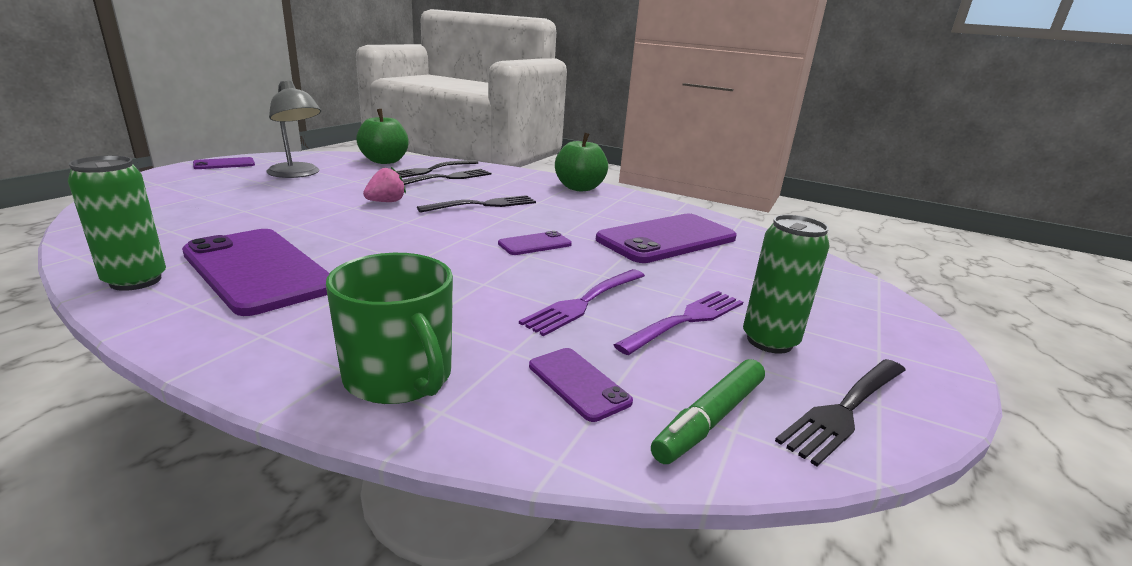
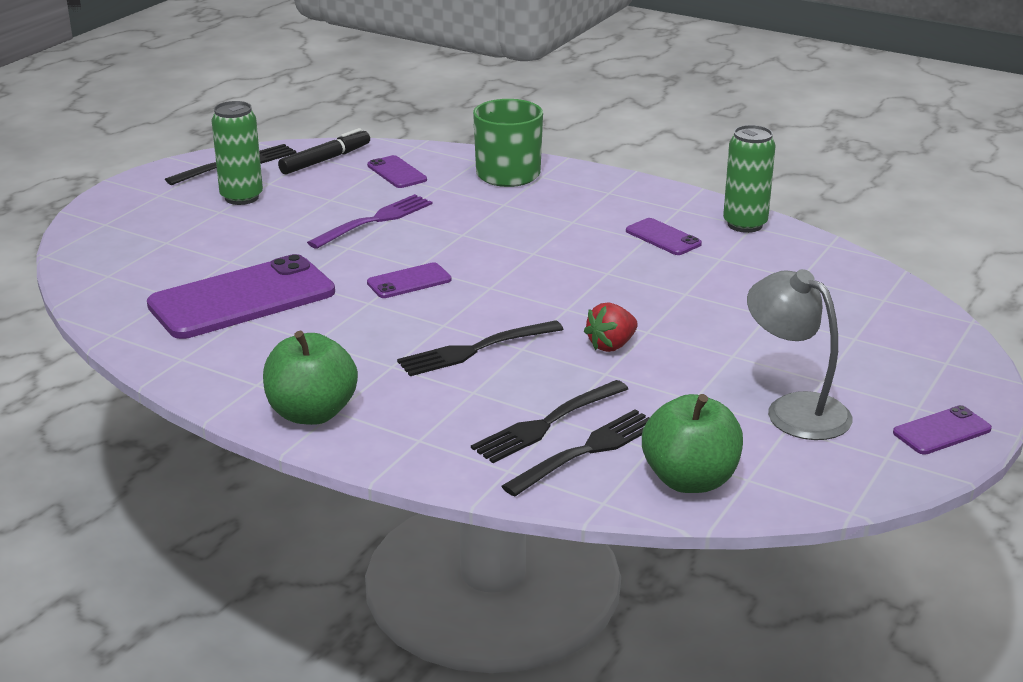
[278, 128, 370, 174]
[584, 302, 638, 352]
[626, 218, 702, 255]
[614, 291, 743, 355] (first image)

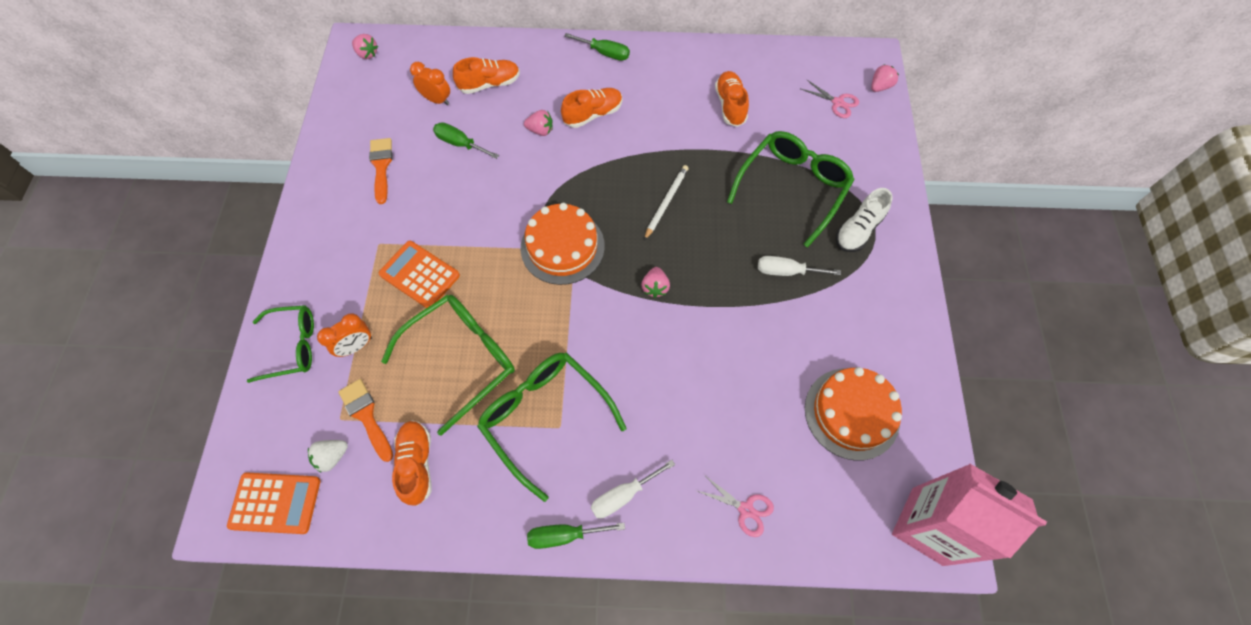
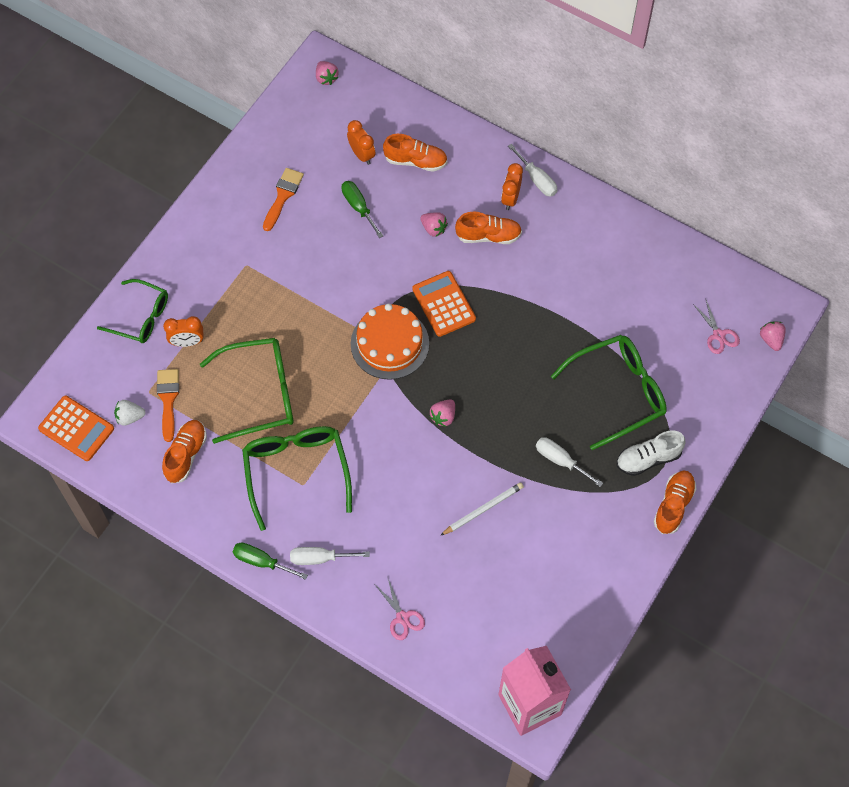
[412, 271, 476, 337]
[440, 482, 524, 536]
[501, 163, 523, 210]
[508, 144, 557, 197]
[654, 470, 697, 534]
[760, 322, 786, 351]
[805, 367, 902, 460] (first image)

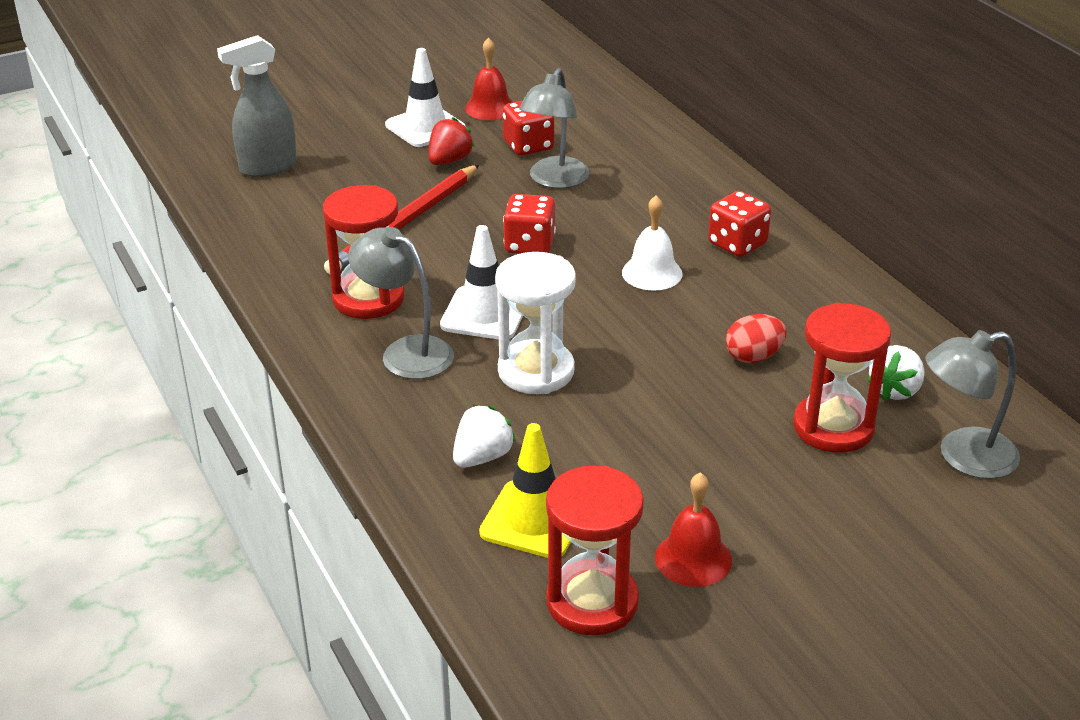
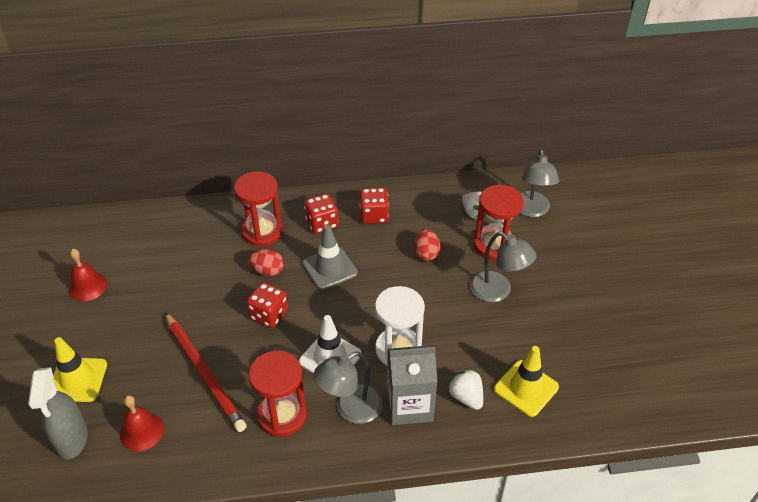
[53, 337, 107, 402]
[120, 395, 164, 451]
[234, 171, 283, 247]
[248, 249, 284, 276]
[302, 225, 358, 290]
[360, 187, 389, 224]
[387, 345, 437, 425]
[470, 232, 536, 302]
[385, 48, 465, 147] (first image)
[428, 117, 475, 165] (first image)

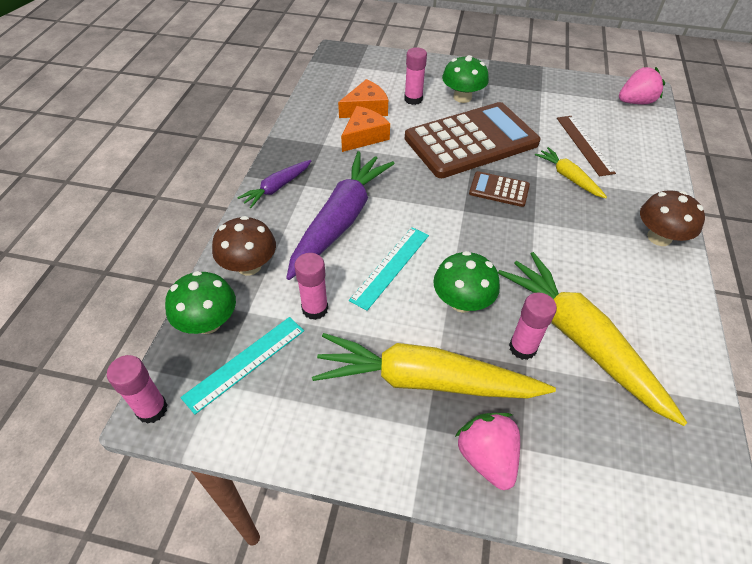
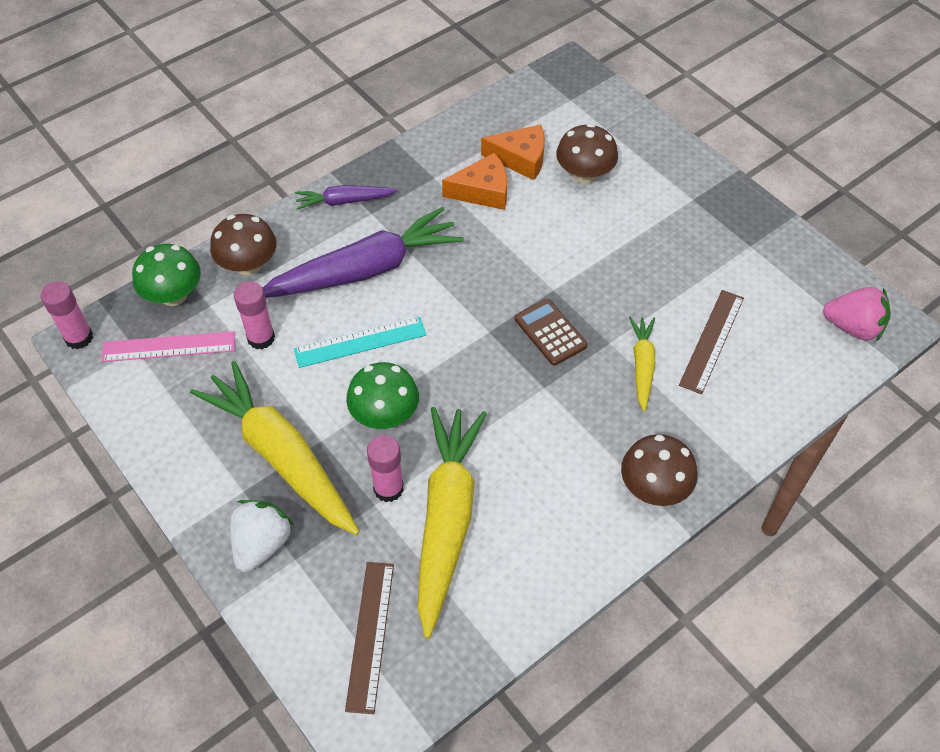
[101, 331, 235, 362]
[230, 500, 294, 572]
[345, 562, 394, 714]
[556, 124, 618, 184]
[405, 102, 540, 178] (first image)
[442, 55, 489, 103] (first image)

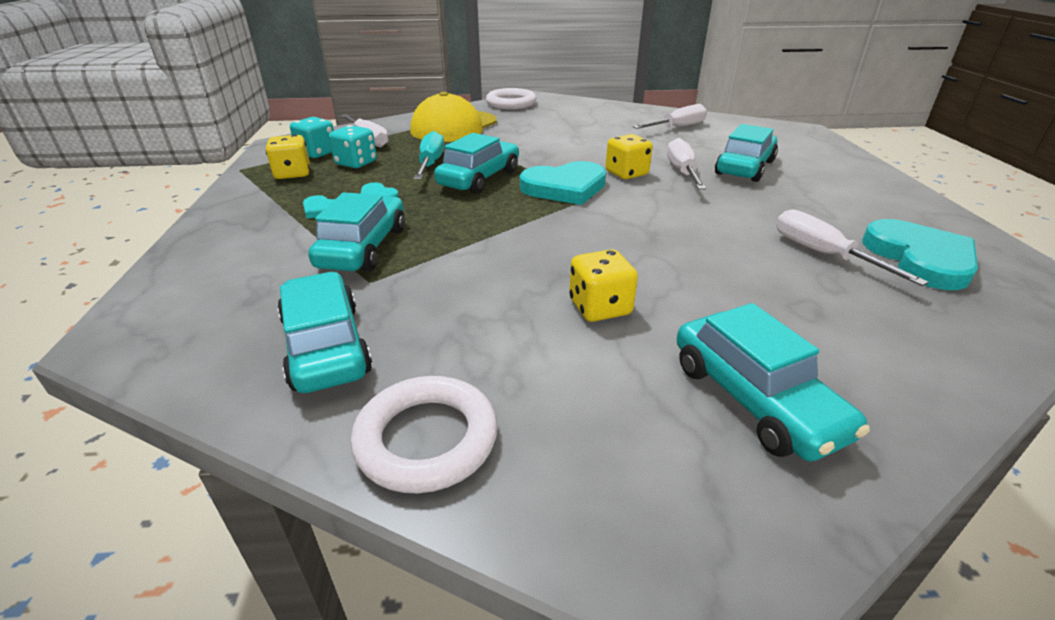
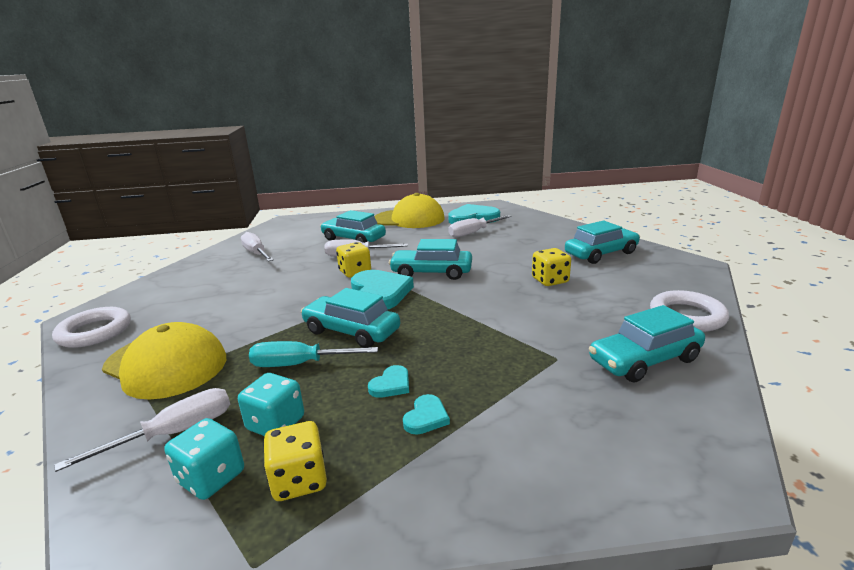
[374, 193, 444, 228]
[389, 239, 472, 280]

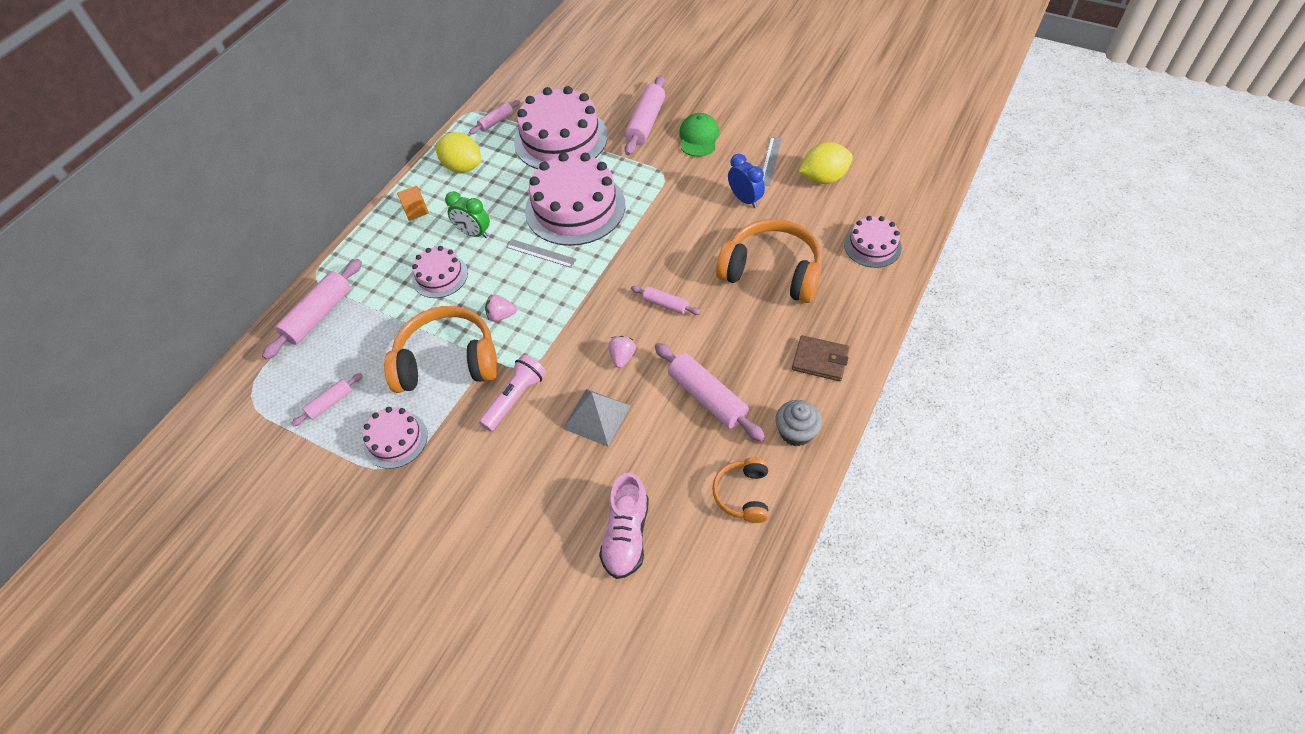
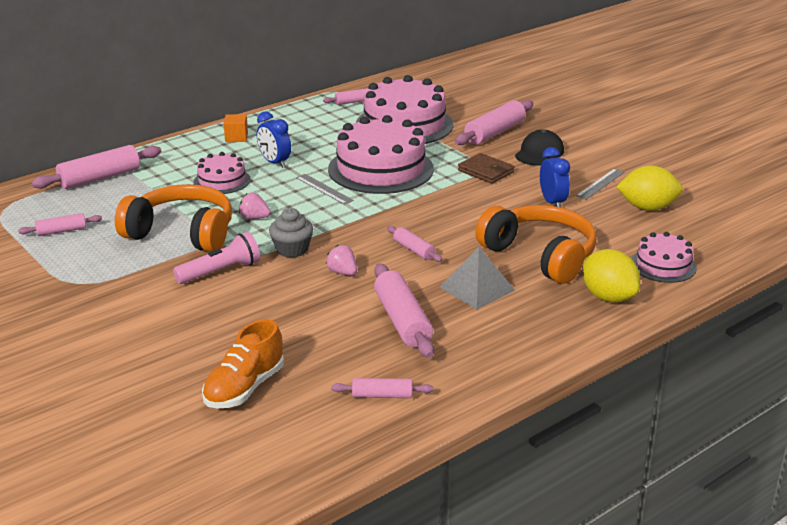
[202, 319, 284, 408]
[257, 111, 291, 168]
[269, 208, 313, 258]
[326, 245, 357, 275]
[331, 378, 433, 398]
[440, 247, 515, 310]
[458, 153, 514, 184]
[515, 130, 564, 166]
[583, 249, 640, 302]
[363, 407, 428, 469] (first image)

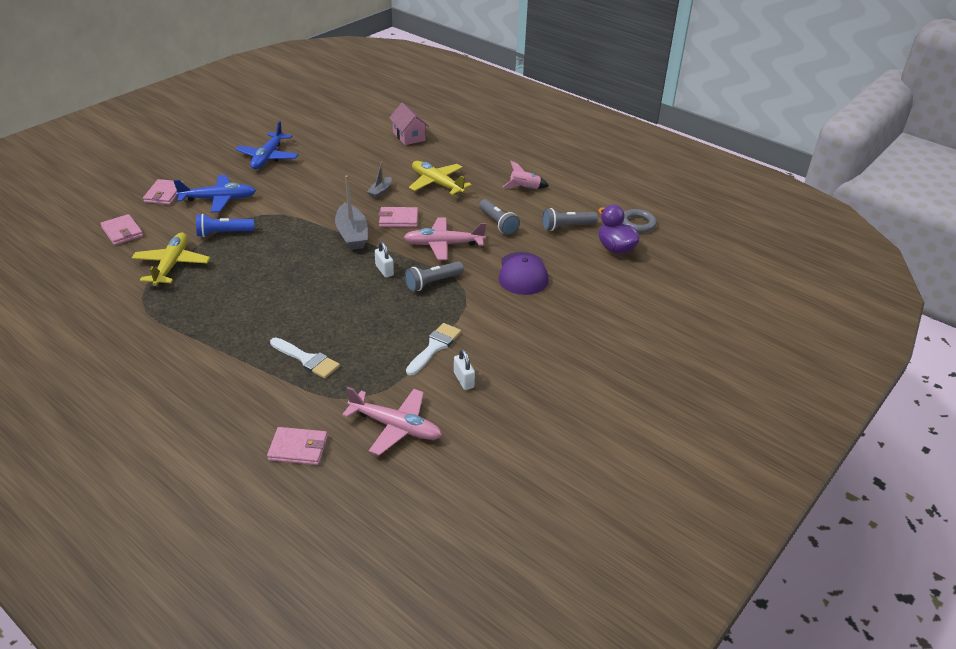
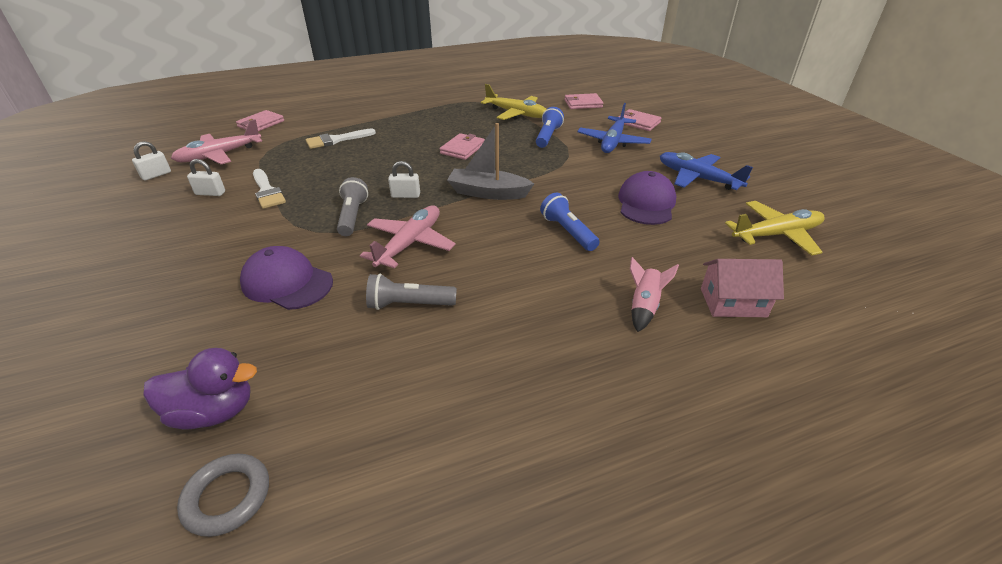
[132, 141, 171, 180]
[440, 133, 485, 160]
[540, 193, 599, 251]
[618, 171, 676, 225]
[630, 257, 679, 332]
[725, 201, 825, 256]
[542, 208, 598, 231] (first image)

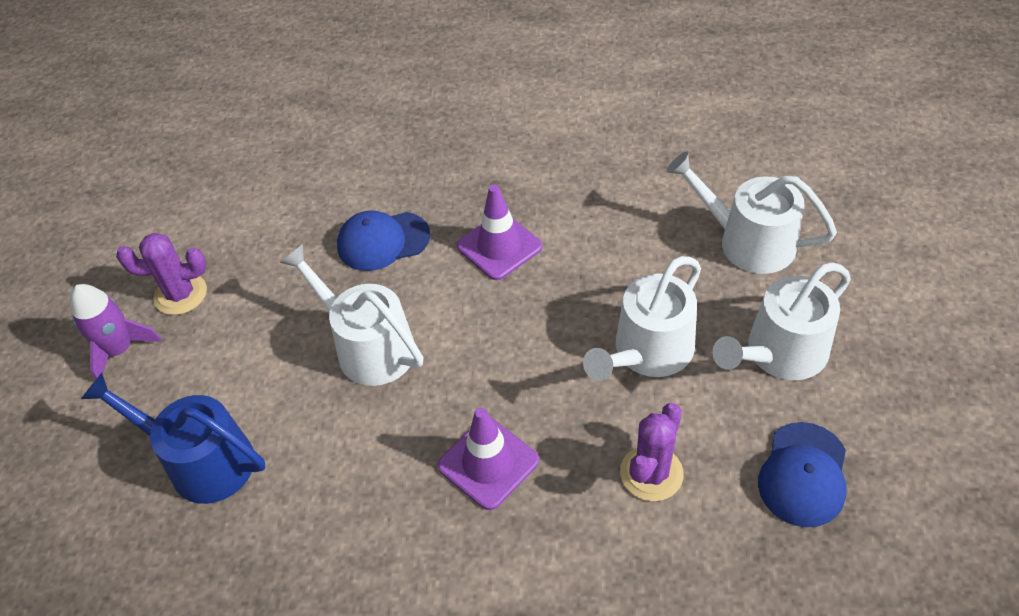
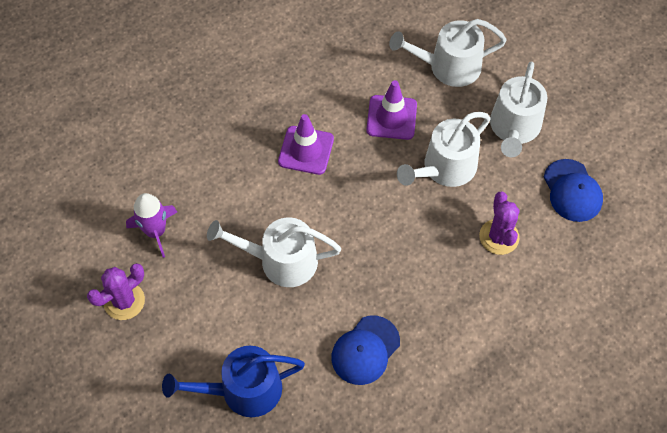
[126, 193, 177, 258]
[331, 316, 400, 385]
[366, 80, 417, 140]
[397, 112, 490, 187]

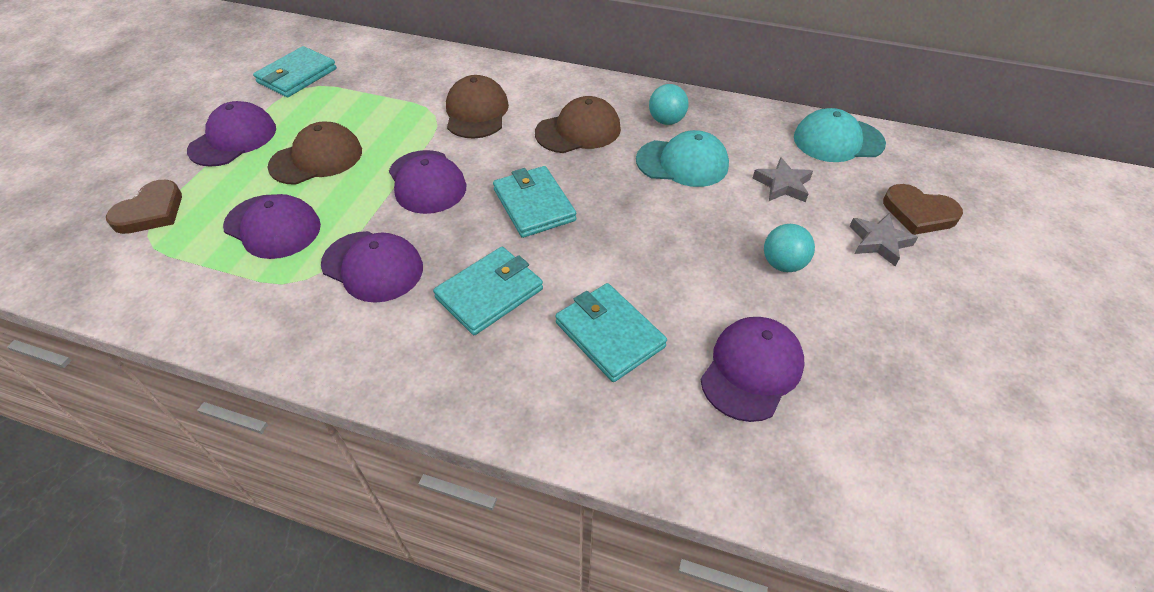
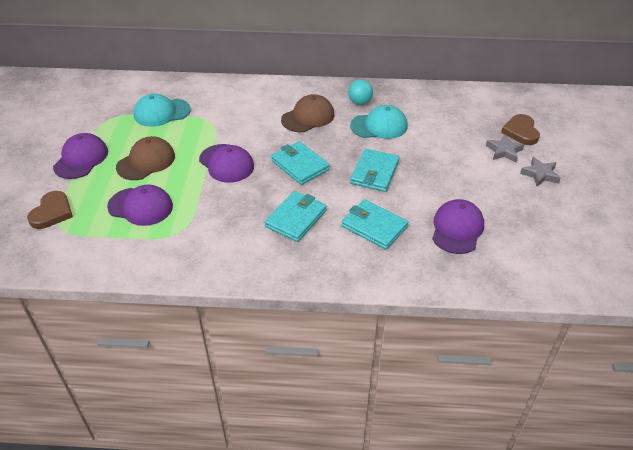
[134, 94, 191, 127]
[350, 149, 400, 192]
[501, 114, 540, 145]
[520, 157, 561, 187]
[321, 231, 423, 303] (first image)
[446, 75, 509, 139] (first image)
[764, 224, 815, 272] (first image)

